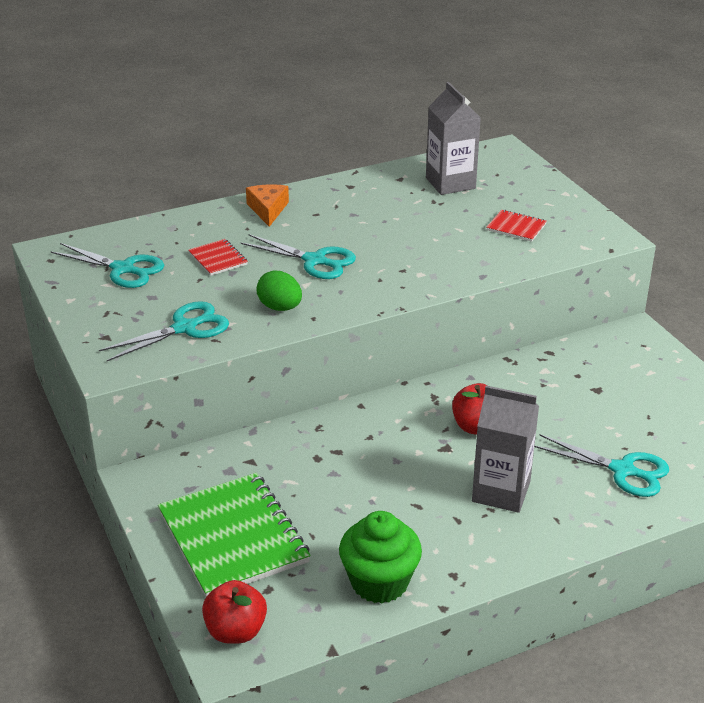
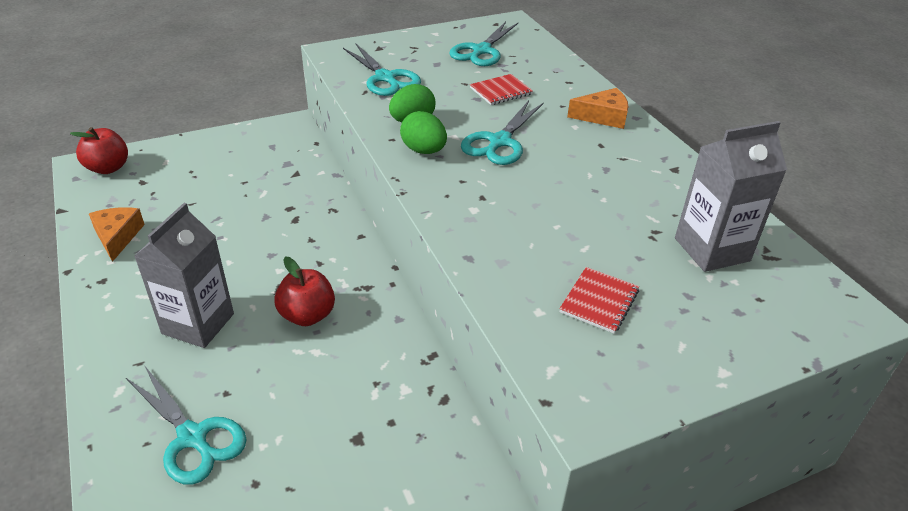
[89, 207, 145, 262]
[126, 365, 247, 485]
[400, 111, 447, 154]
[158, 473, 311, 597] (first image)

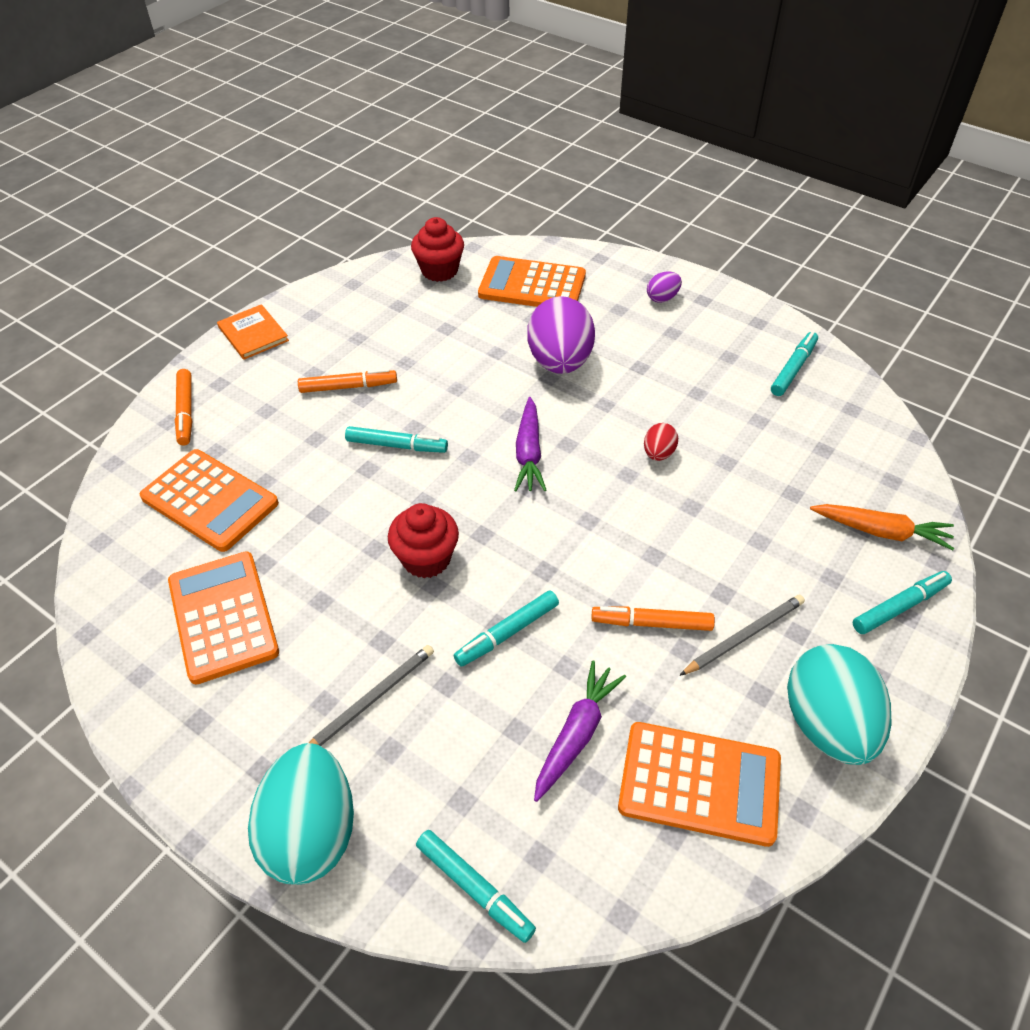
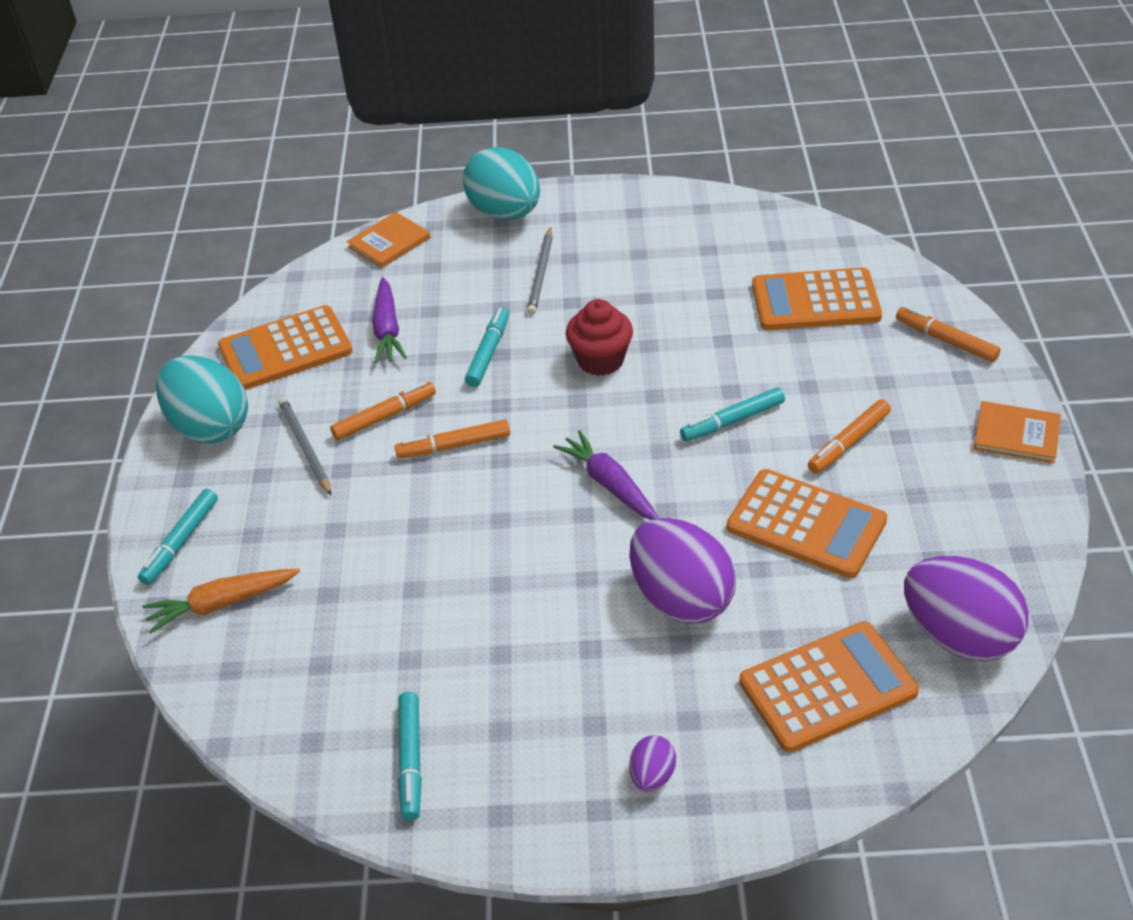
[278, 397, 331, 495]
[347, 212, 430, 268]
[395, 420, 510, 458]
[727, 469, 887, 578]
[904, 556, 1029, 661]
[644, 423, 678, 461] (first image)

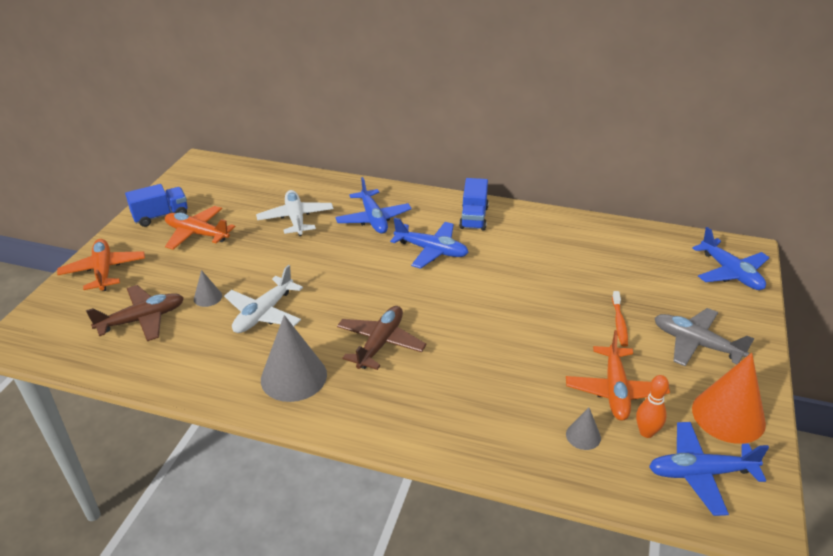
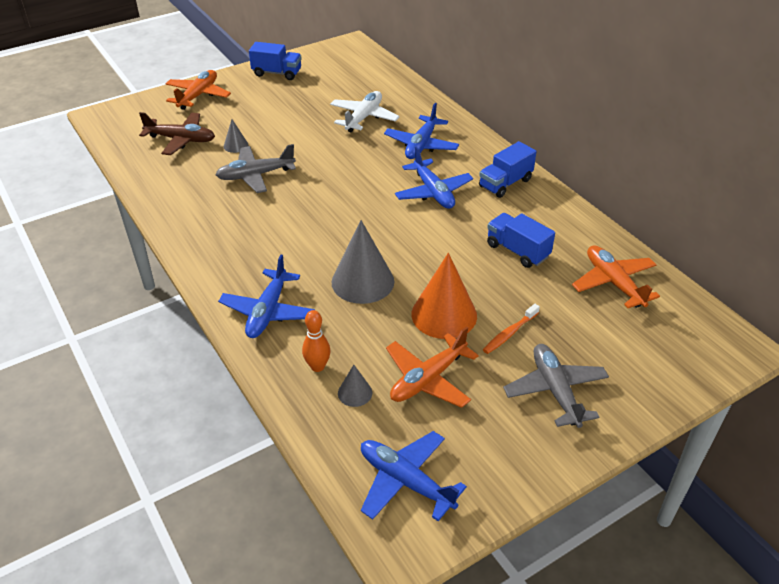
[215, 144, 296, 193]
[218, 255, 315, 338]
[302, 310, 330, 372]
[332, 220, 394, 304]
[411, 253, 477, 339]
[487, 213, 555, 268]
[572, 245, 660, 308]
[337, 306, 427, 370] (first image)

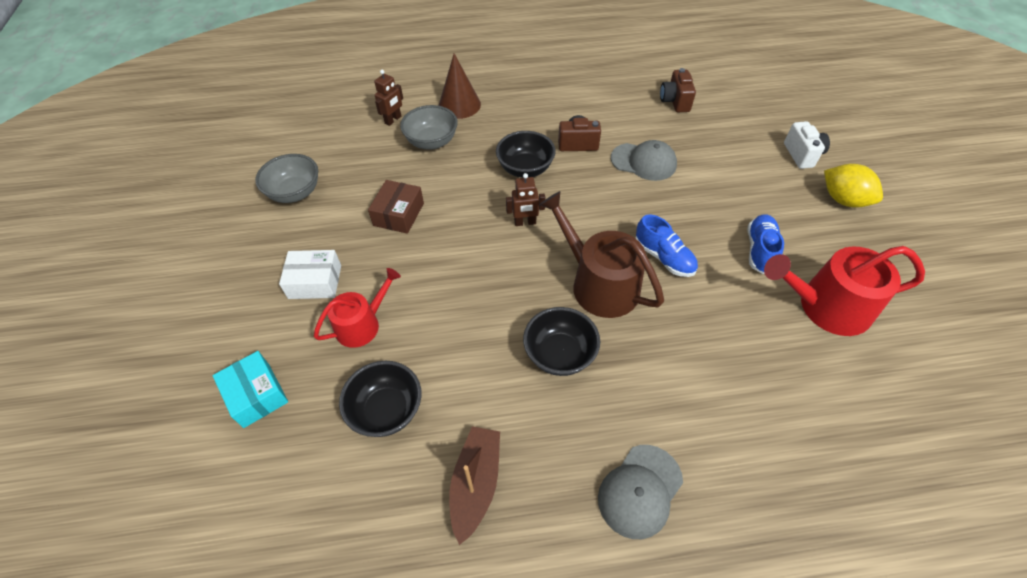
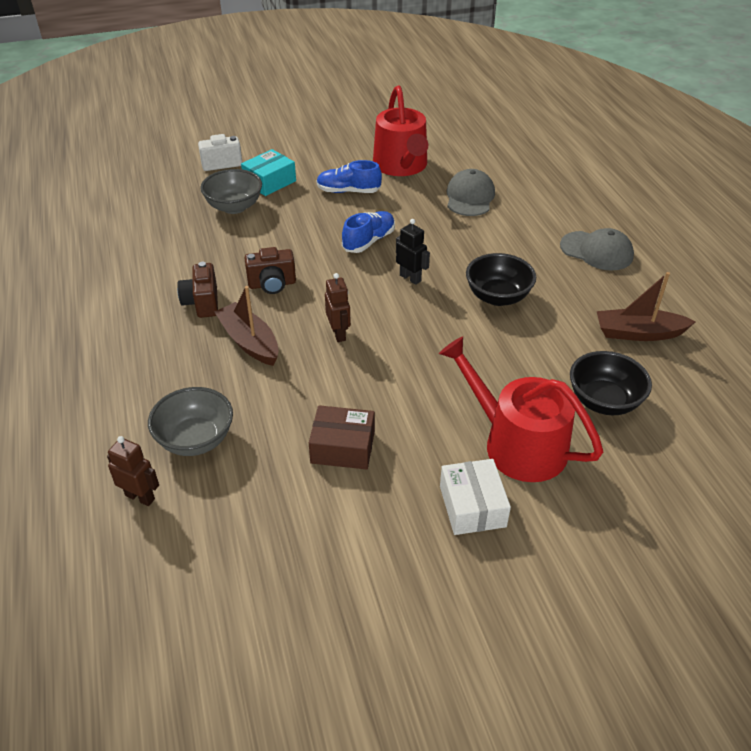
[200, 169, 262, 214]
[215, 286, 279, 366]
[241, 149, 296, 196]
[244, 247, 296, 294]
[396, 219, 430, 285]
[439, 336, 603, 482]
[447, 169, 495, 216]
[439, 53, 481, 119] (first image)
[824, 164, 883, 208] (first image)

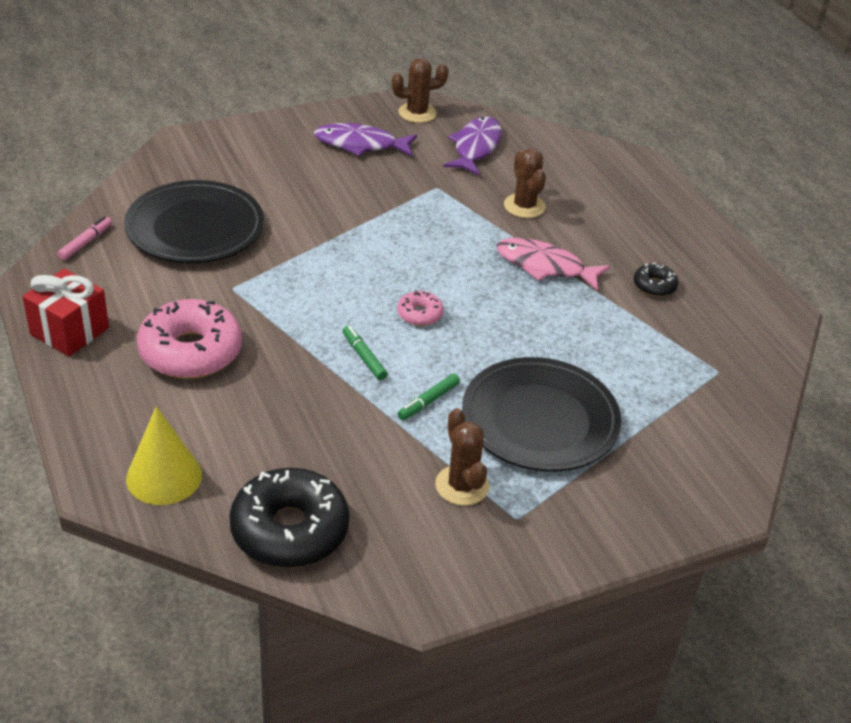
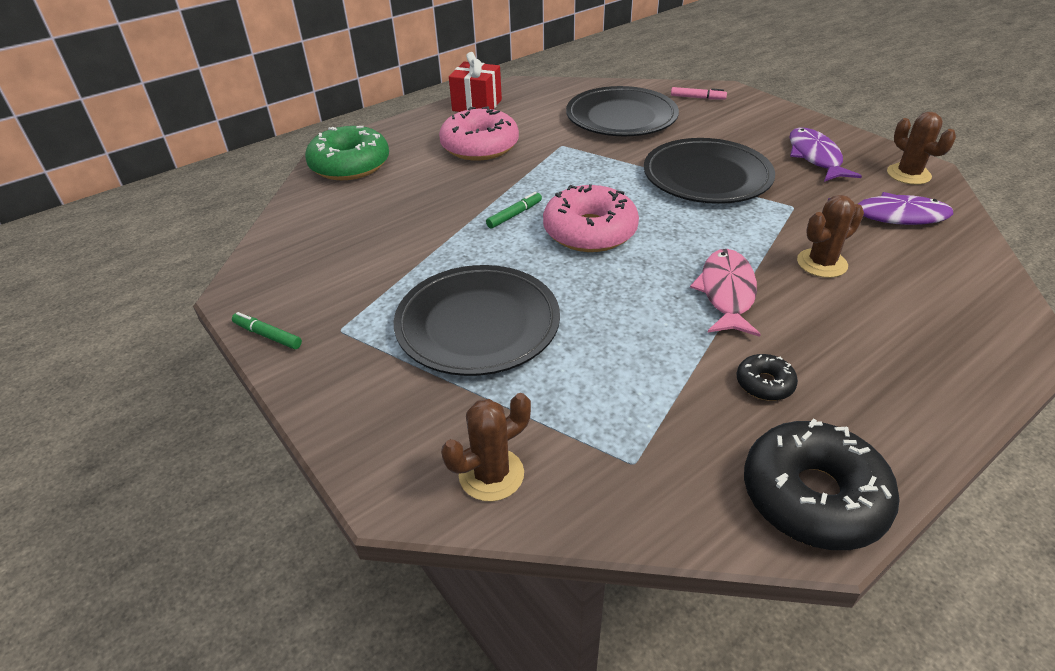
[232, 312, 302, 349]
[305, 126, 389, 180]
[441, 393, 531, 501]
[543, 184, 639, 252]
[644, 138, 775, 204]
[671, 87, 727, 99]
[744, 419, 900, 550]

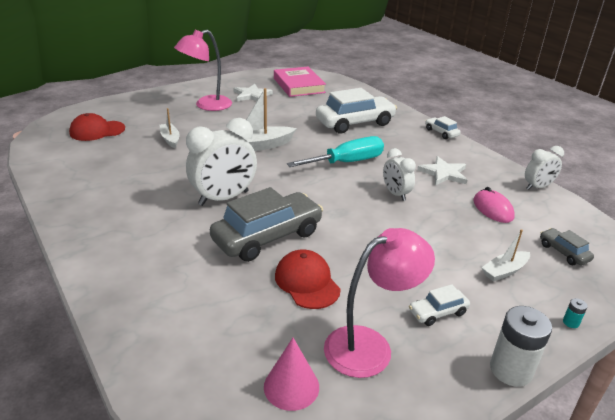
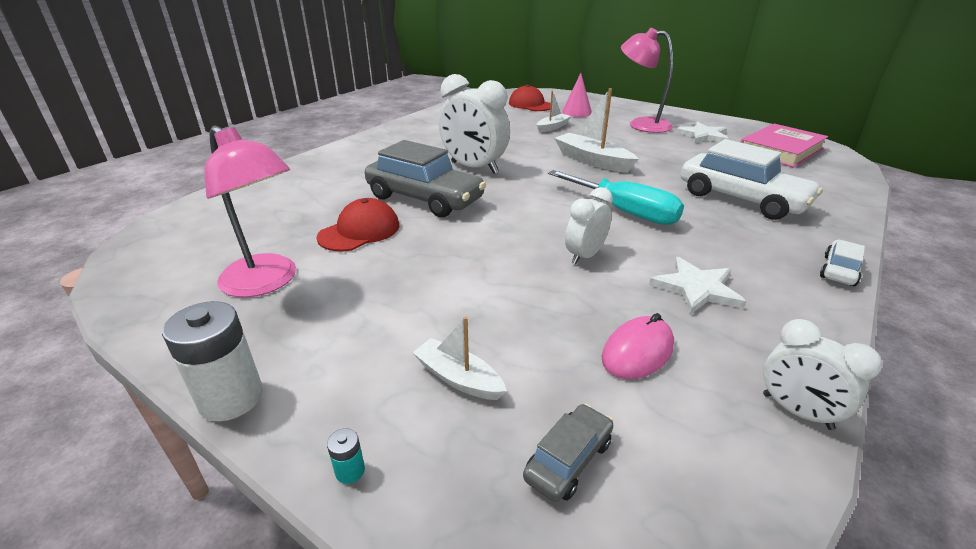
[562, 73, 592, 117]
[409, 284, 470, 326] (first image)

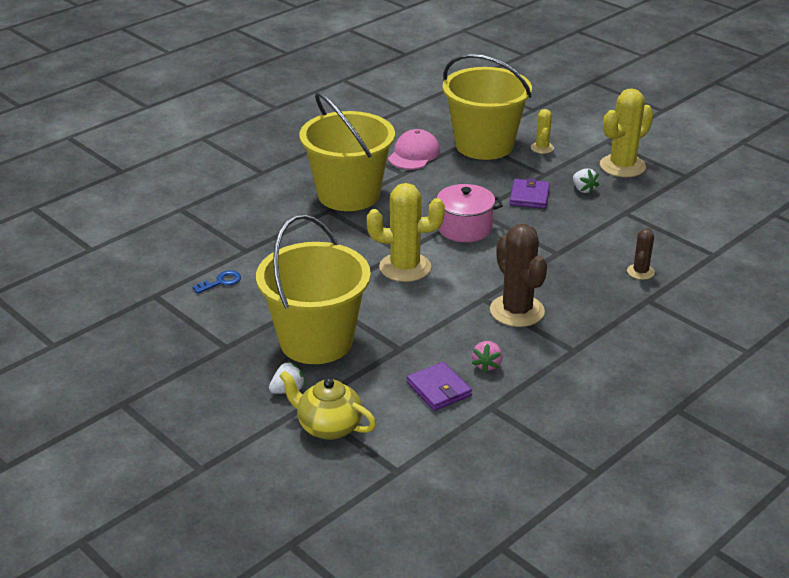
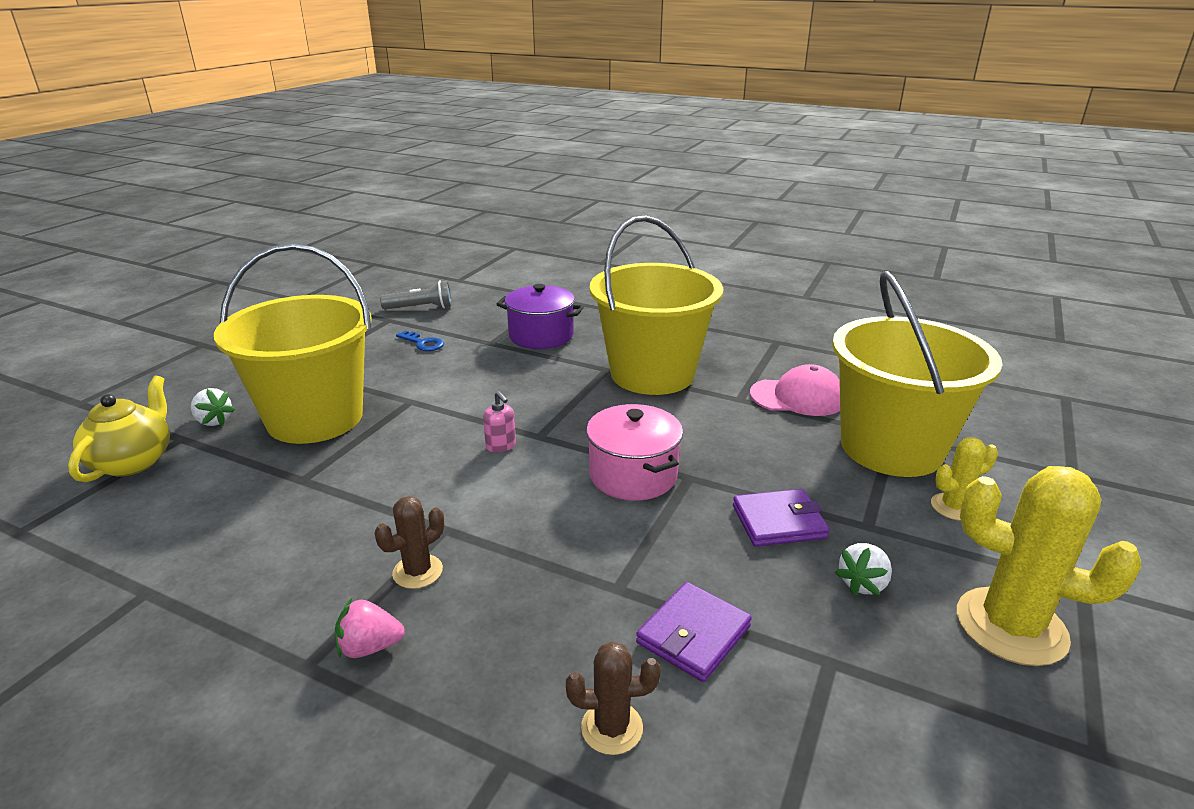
[335, 598, 405, 658]
[375, 496, 444, 589]
[380, 280, 452, 309]
[483, 391, 516, 453]
[496, 284, 584, 349]
[636, 582, 752, 682]

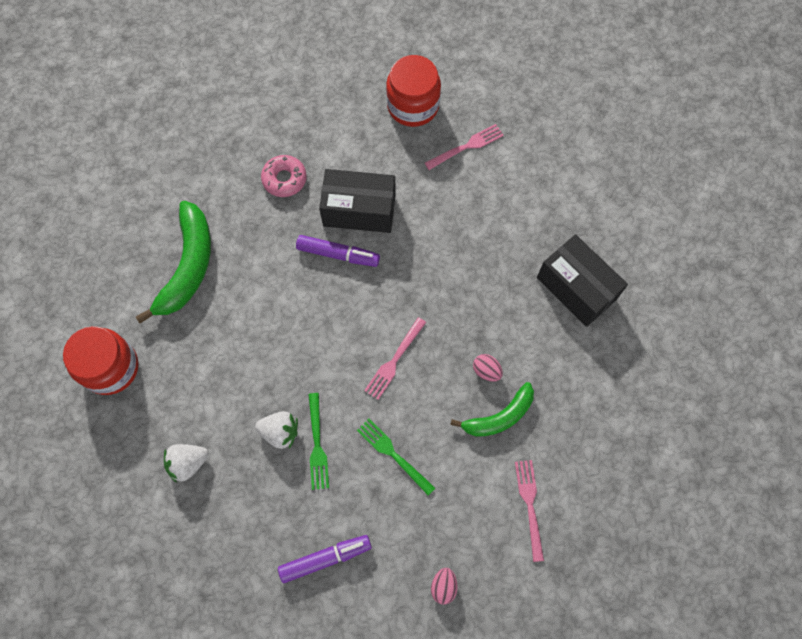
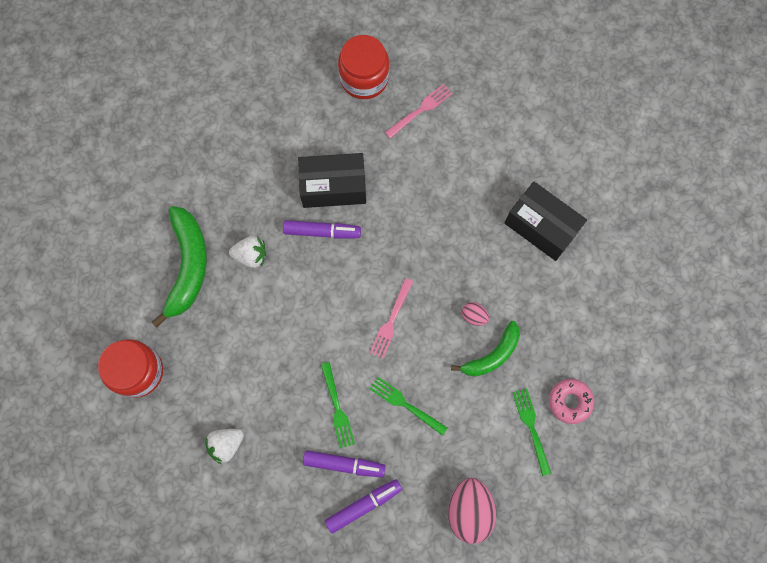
[229, 236, 266, 268]
[303, 450, 386, 477]
[448, 478, 496, 544]
[513, 388, 551, 476]
[549, 379, 594, 424]

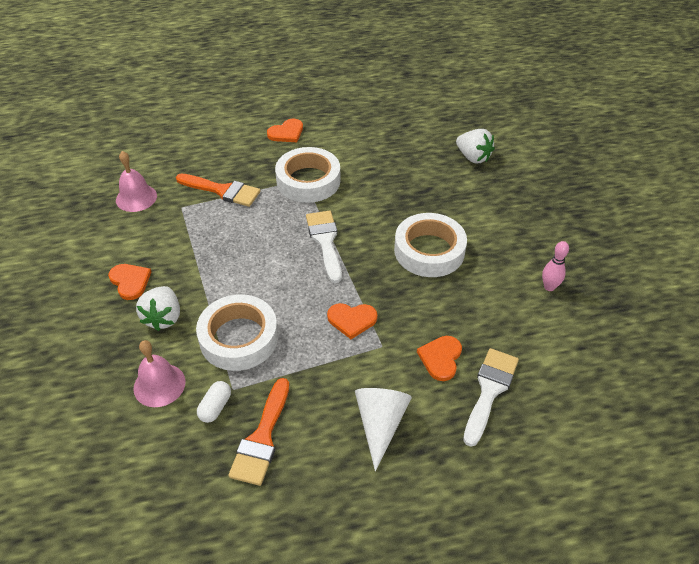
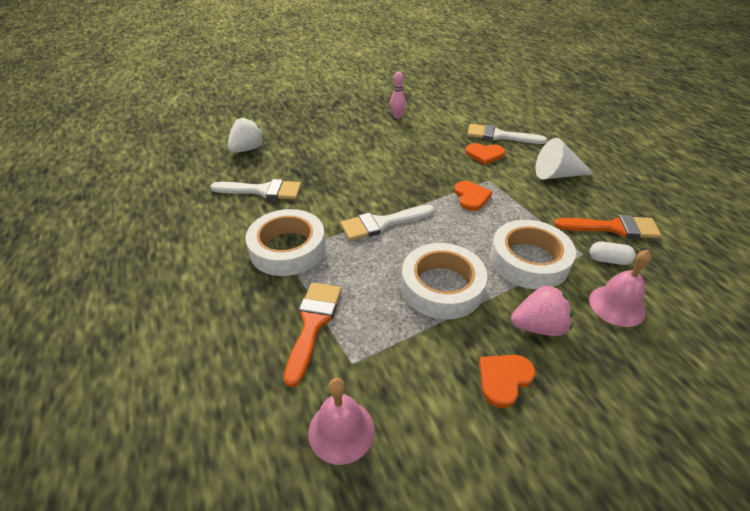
[210, 179, 301, 199]
[401, 243, 487, 319]
[511, 286, 573, 336]
[267, 119, 303, 142] (first image)

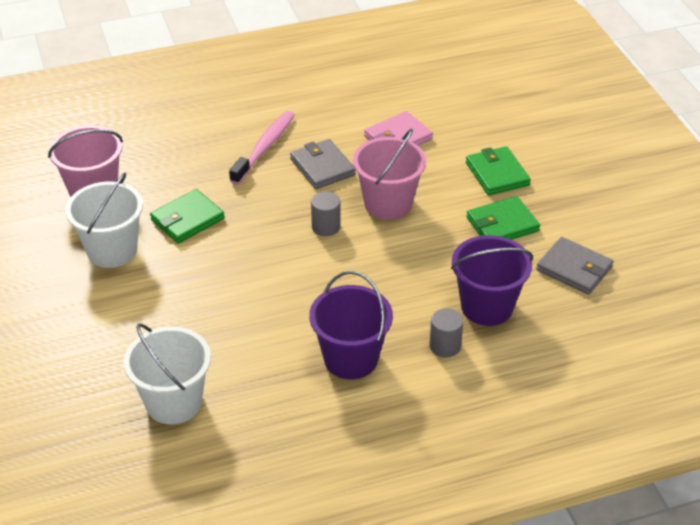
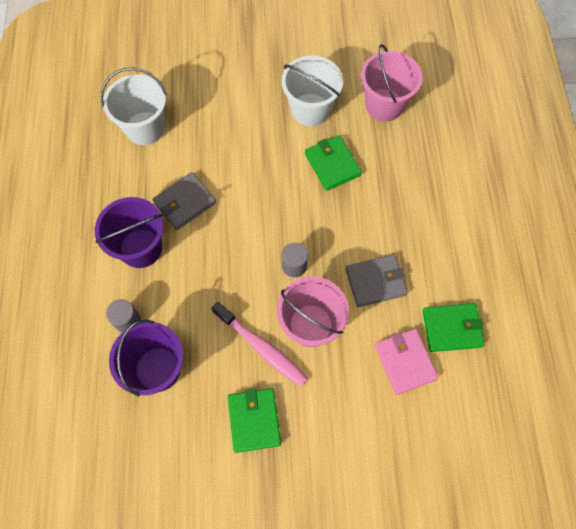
[153, 172, 216, 230]
[211, 302, 308, 387]
[423, 303, 485, 352]

